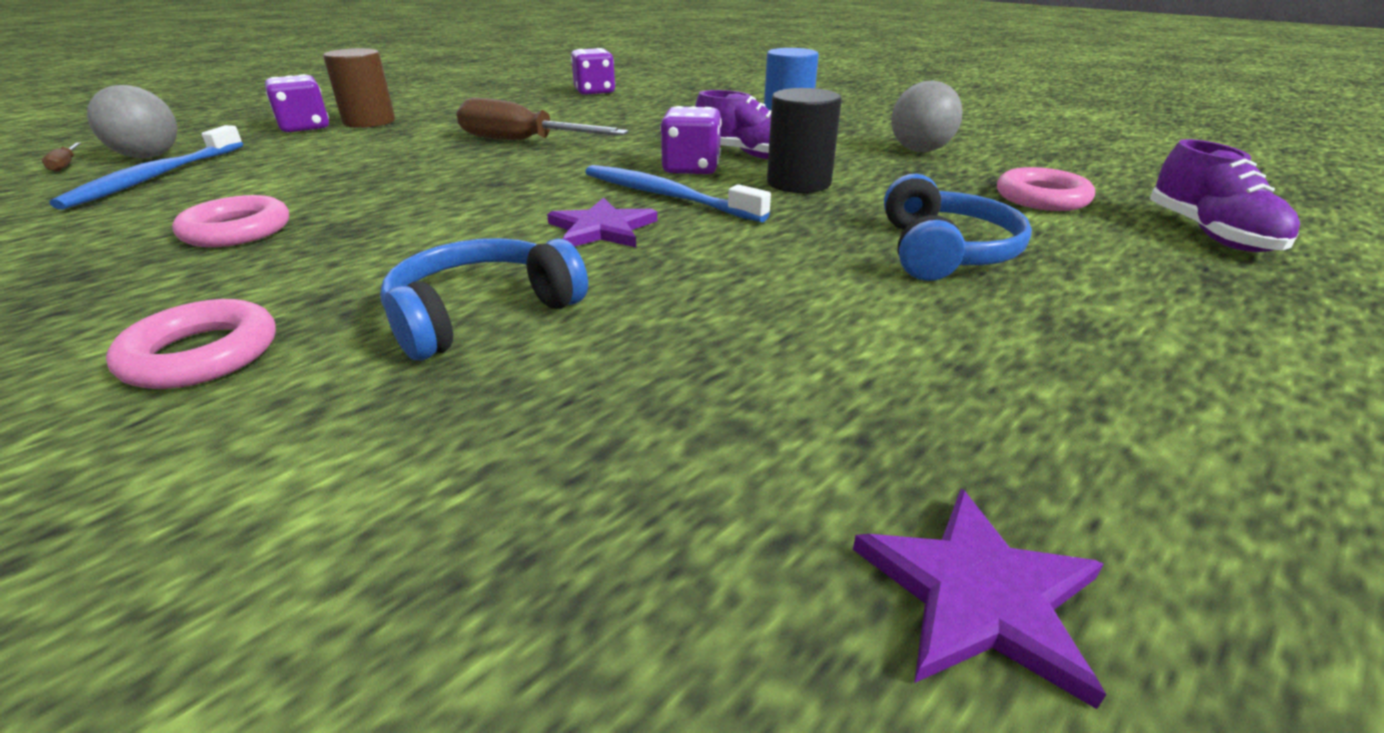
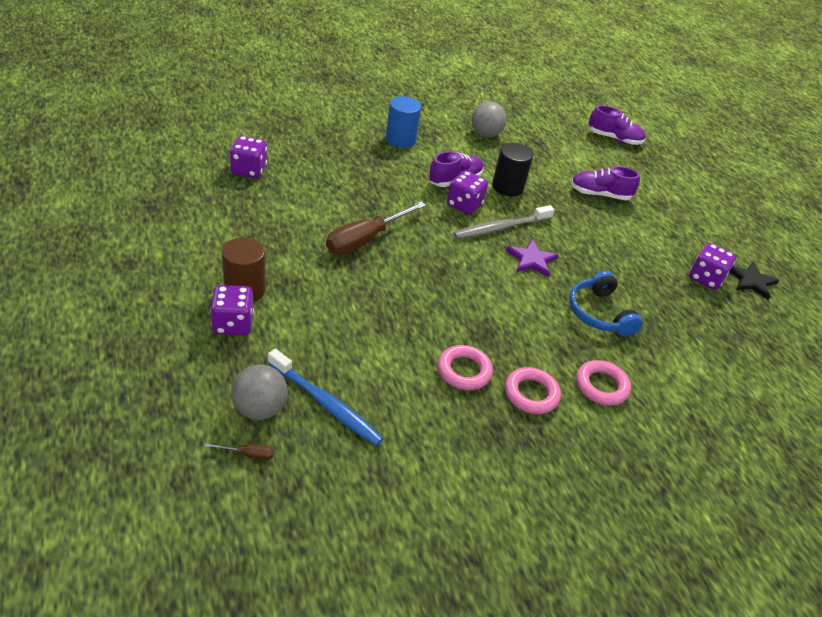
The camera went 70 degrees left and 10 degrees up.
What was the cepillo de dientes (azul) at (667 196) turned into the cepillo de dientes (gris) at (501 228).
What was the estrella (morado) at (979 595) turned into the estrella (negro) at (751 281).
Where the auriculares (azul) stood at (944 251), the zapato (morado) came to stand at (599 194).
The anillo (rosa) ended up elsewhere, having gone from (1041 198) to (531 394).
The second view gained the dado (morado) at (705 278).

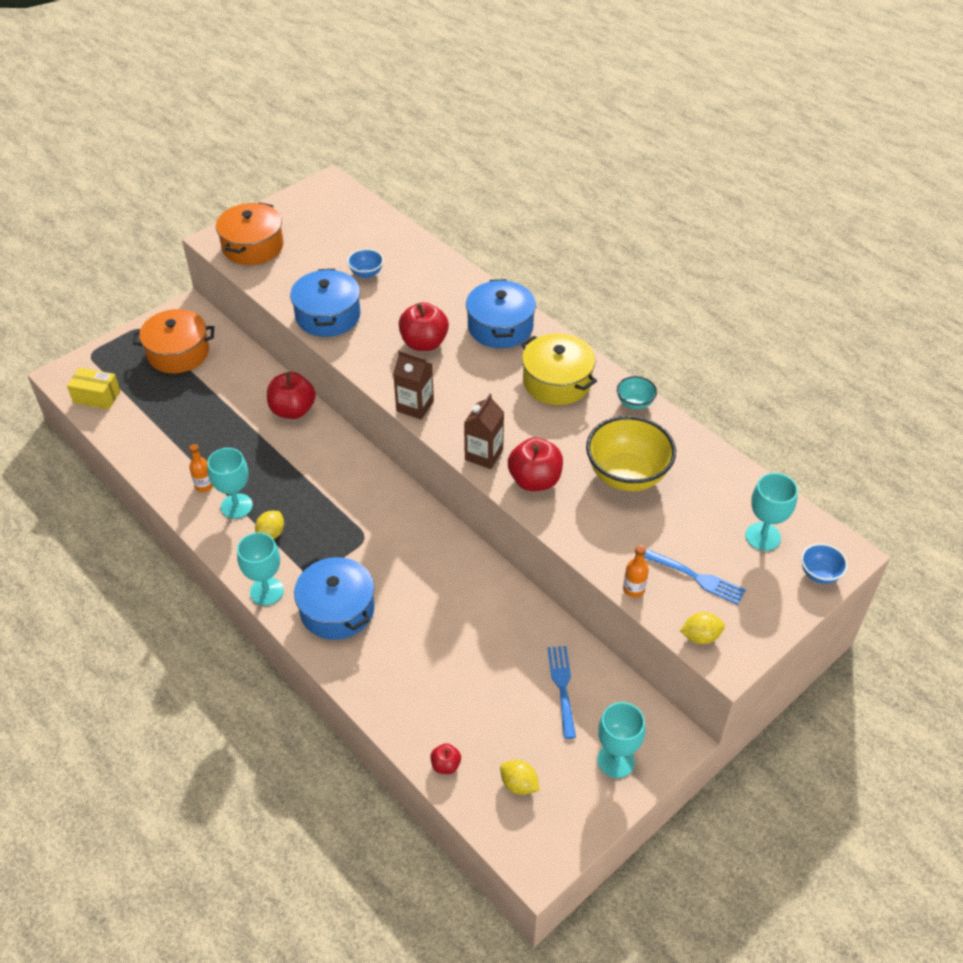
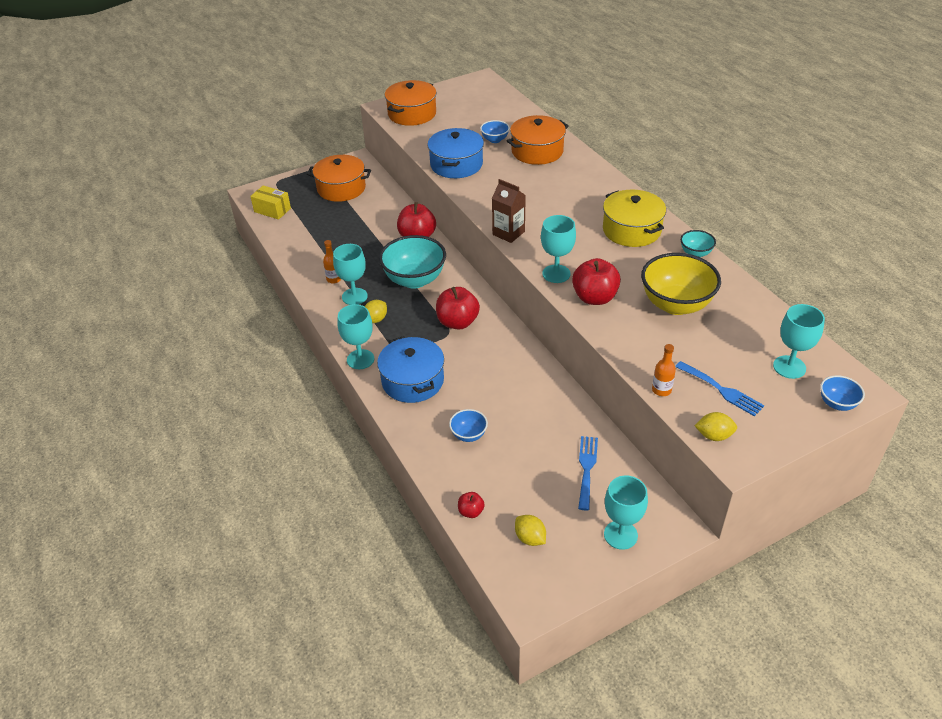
The camera went 15 degrees right and 5 degrees down.
The manzana (rojo) ended up elsewhere, having gone from (424 343) to (457 322).
Where the cartón de leche (marrón) stood at (484 454), the copa (turquesa) came to stand at (556 274).
The second view lost the olla (azul) at (500 327).
The second view gained the cuenco (turquesa) at (414 280).
The second view gained the cuenco (azul) at (468 435).
The second view gained the olla (naranja) at (537 151).

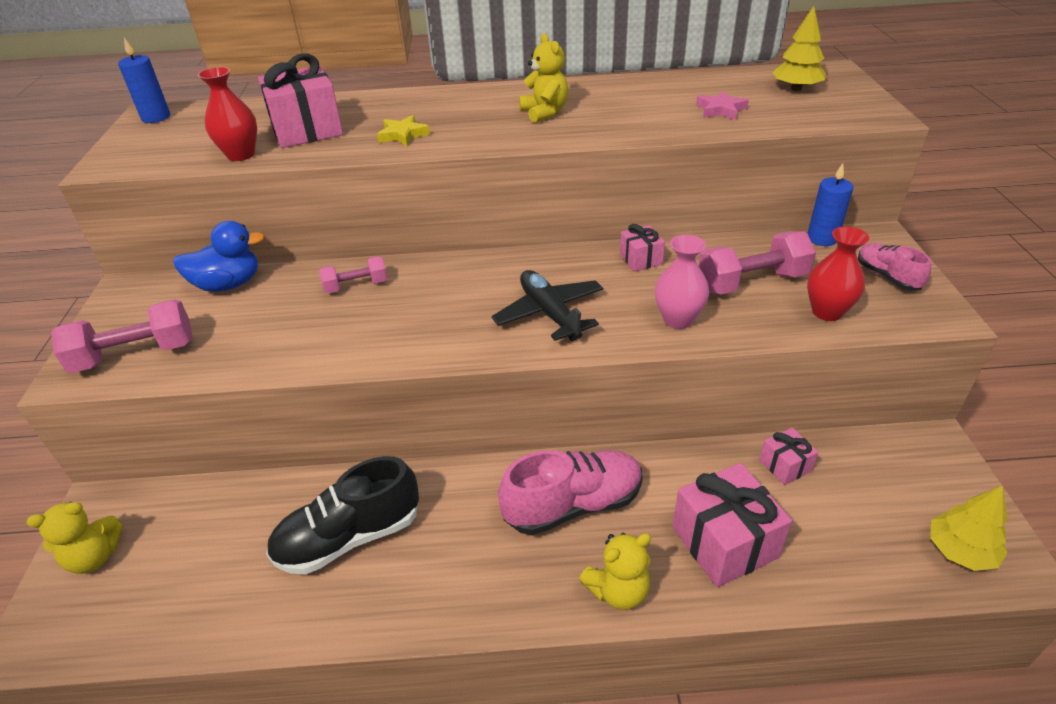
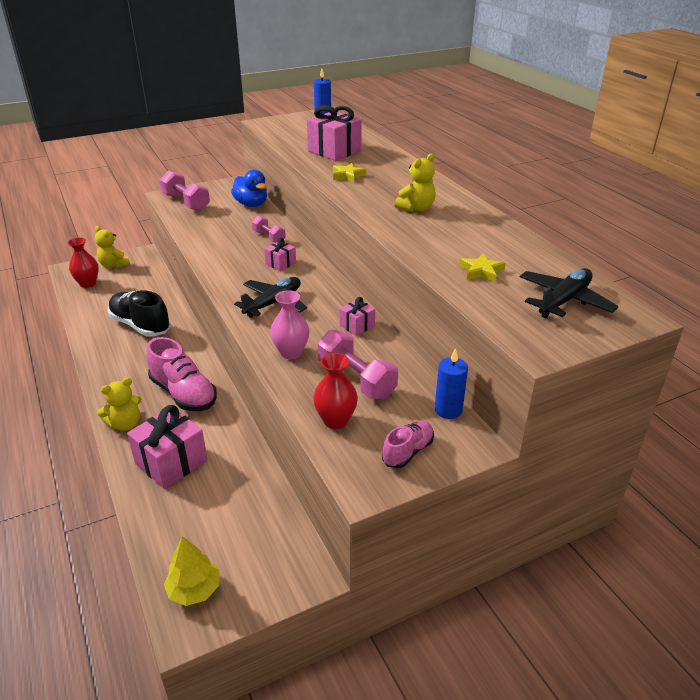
The camera went 65 degrees right and 5 degrees down.
The florero (rojo) ended up elsewhere, having gone from (241 155) to (88 283).
The osito (amarillo) at (618 590) ended up facing another way, 75 degrees counterclockwise from before.
What was the estrella (rosa) at (720 110) turned into the estrella (amarillo) at (481 271).
The regalo (rosa) ended up elsewhere, having gone from (785 465) to (280 264).
Where the árbol (amarillo) stood at (796 88), the avión (negro) came to stand at (564 301).

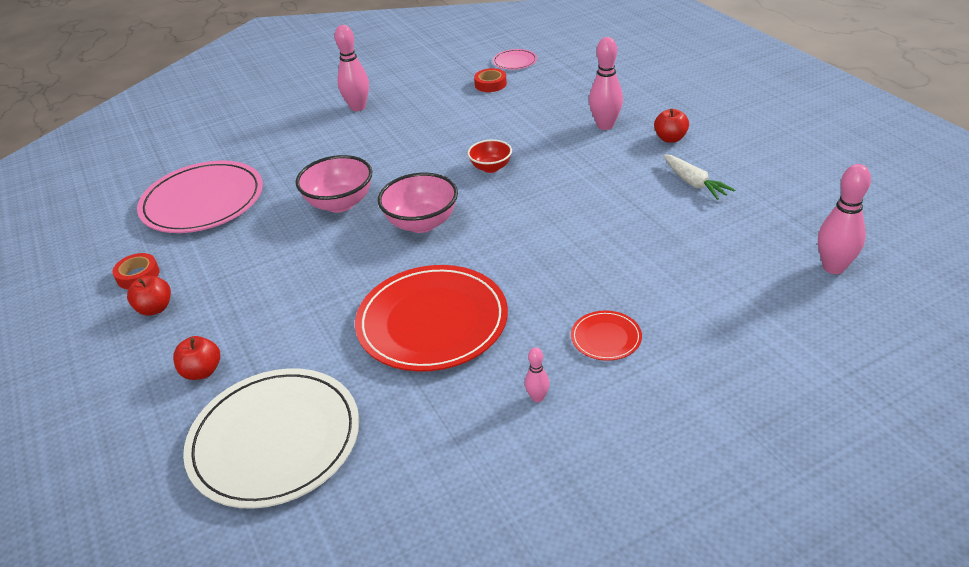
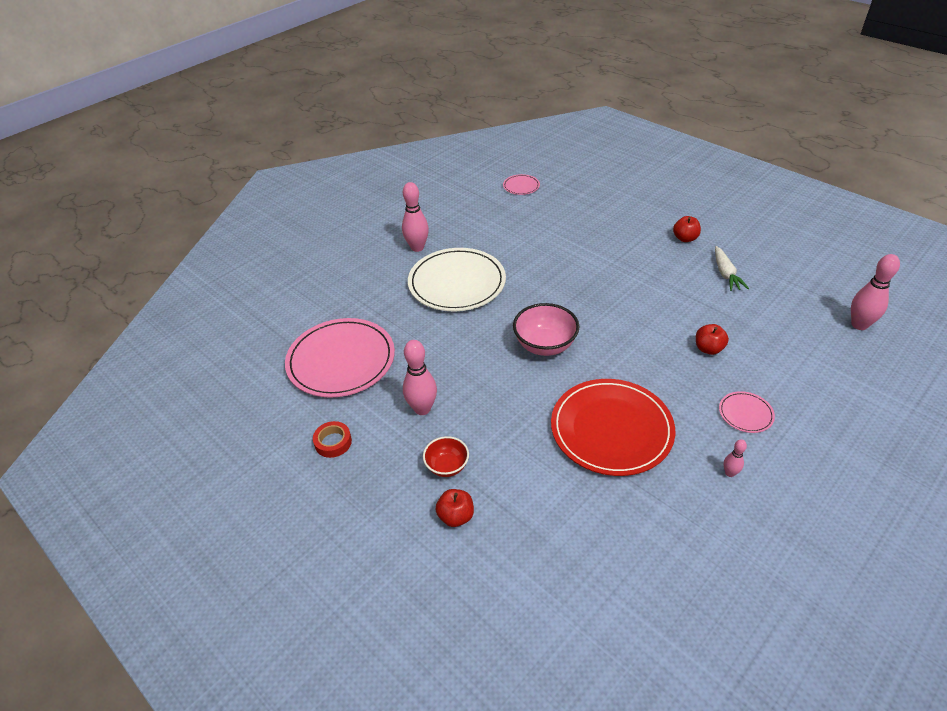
The camera went 20 degrees left and 5 degrees up.
The manzana (rojo) ended up elsewhere, having gone from (155 308) to (708 349).
The plato (blanco) ended up elsewhere, having gone from (275 440) to (457 283).
The second view lost the cuenco (rosa) at (340 203).
The cuenco (rojo) ended up elsewhere, having gone from (491 167) to (447 466).
The second view lost the cinta adhesiva (rojo) at (490 84).
What was the plato (rojo) at (606 338) turned into the plato (rosa) at (745 413).
The bolo (rosa) ended up elsewhere, having gone from (605 125) to (422 409).
The zanahoria (blanco) at (694 183) ended up facing another way, 45 degrees clockwise from before.

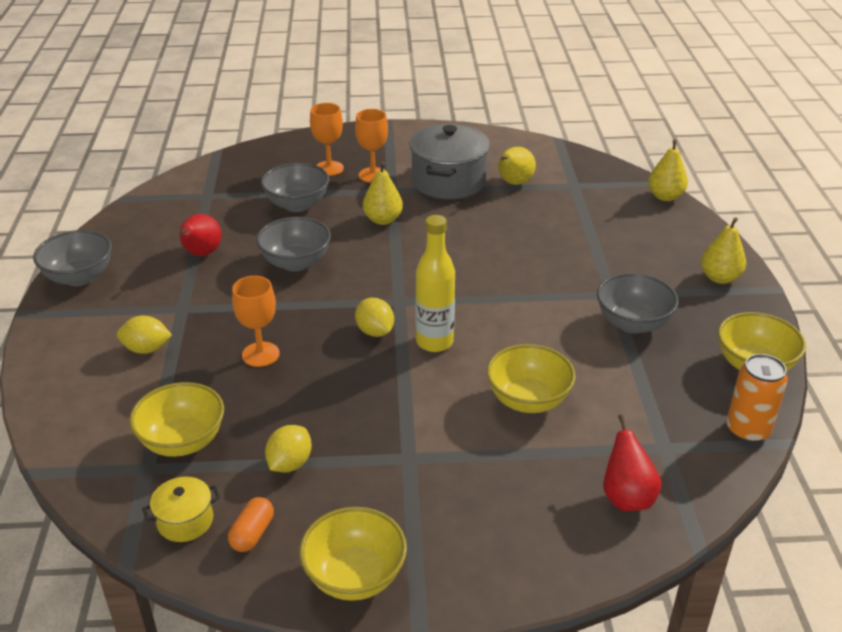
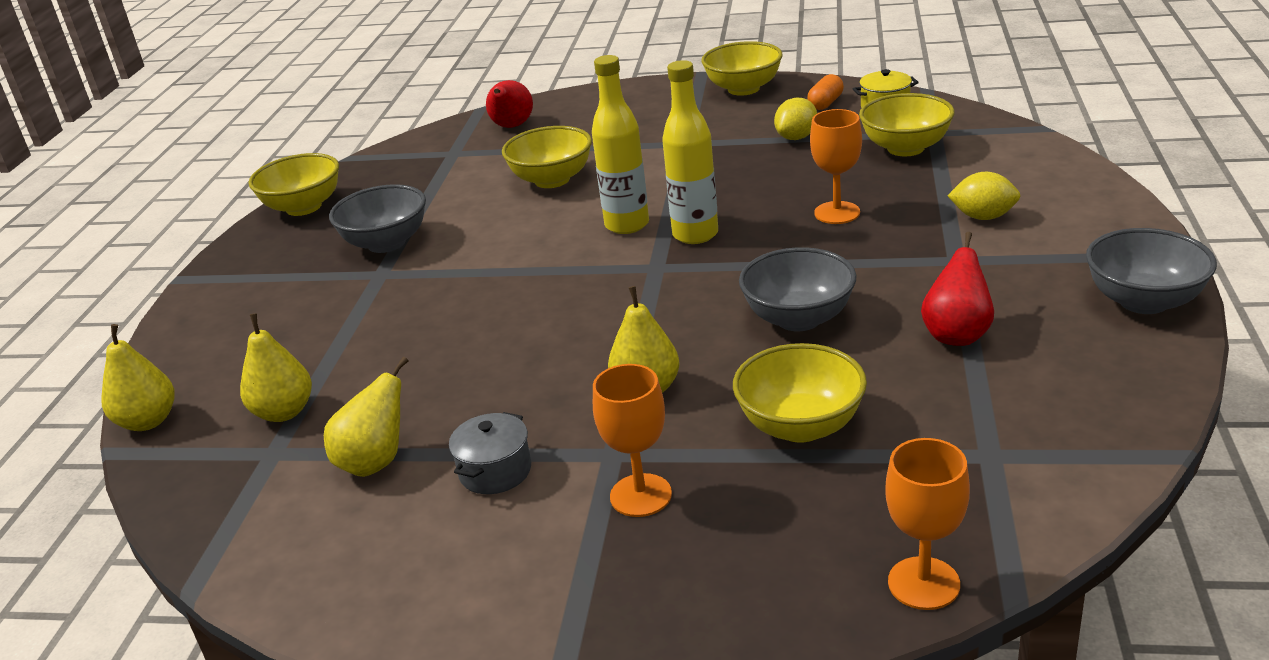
The camera went 165 degrees left and 5 degrees down.
What was the cuenco (gris) at (297 205) turned into the cuenco (amarillo) at (800 426).
The copa (naranja) ended up elsewhere, having gone from (329 168) to (923 583).
Where the limón (amarillo) stood at (375 331), the botella (amarillo) came to stand at (695 234).
The size of the olla (gris) at (448 181) changed by a factor of 0.49.
The pera (amarillo) ended up elsewhere, having gone from (719 278) to (284 412).
The second view lost the lata (naranja) at (747 430).

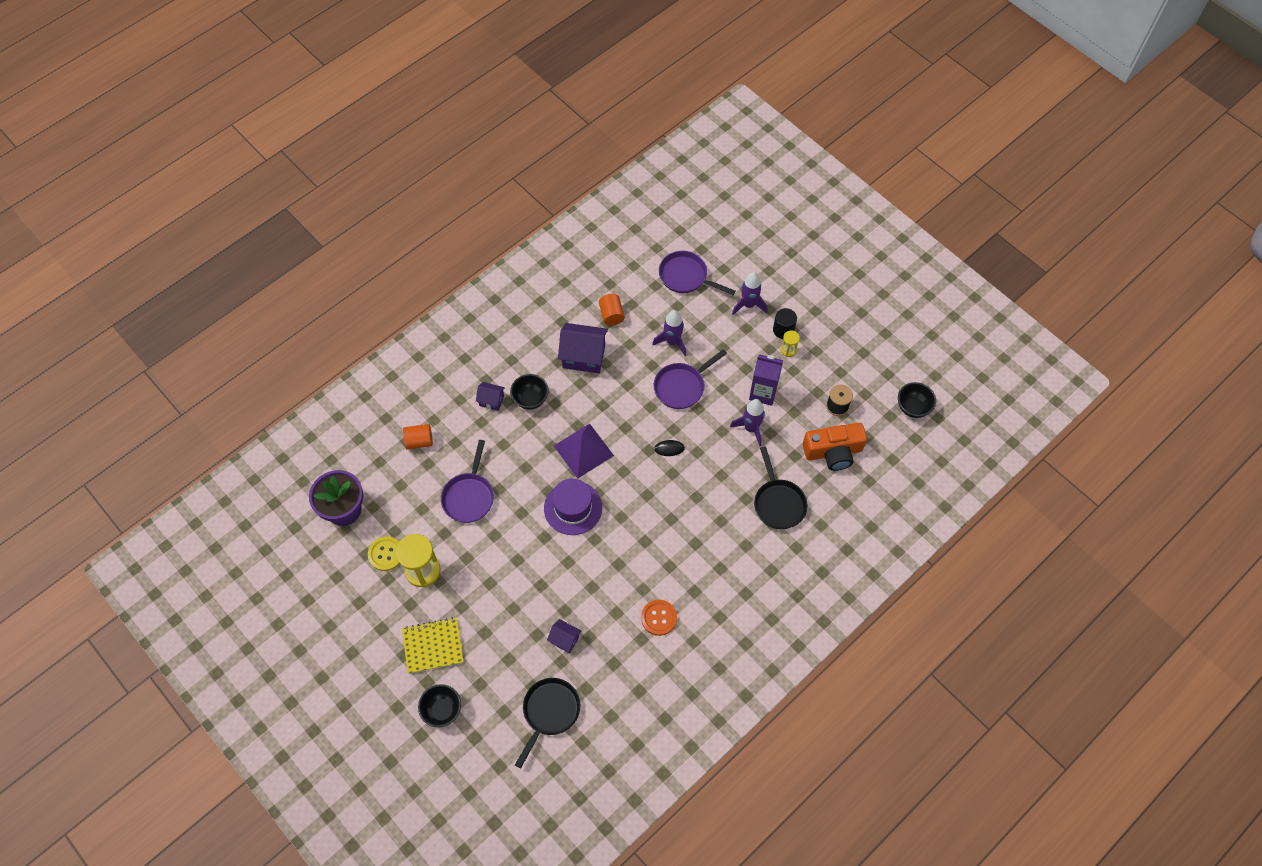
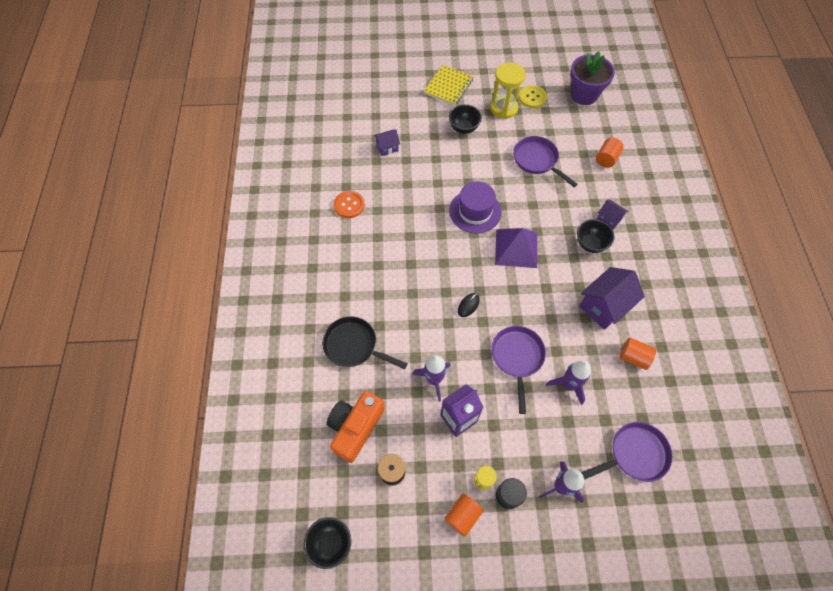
The camera went 130 degrees right and 0 degrees up.
The cuenco (negro) ended up elsewhere, having gone from (442 710) to (463 128).
The casa (morado) at (491 400) ended up facing another way, 75 degrees clockwise from before.
The second view lost the sartén (negro) at (549 712).
The second view gained the cilindro (naranja) at (462 515).

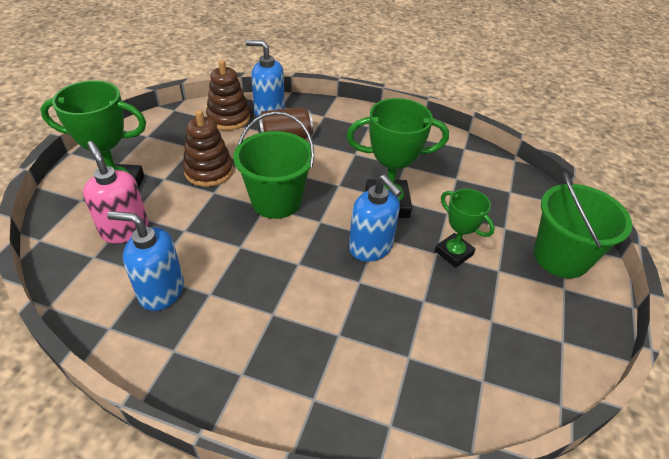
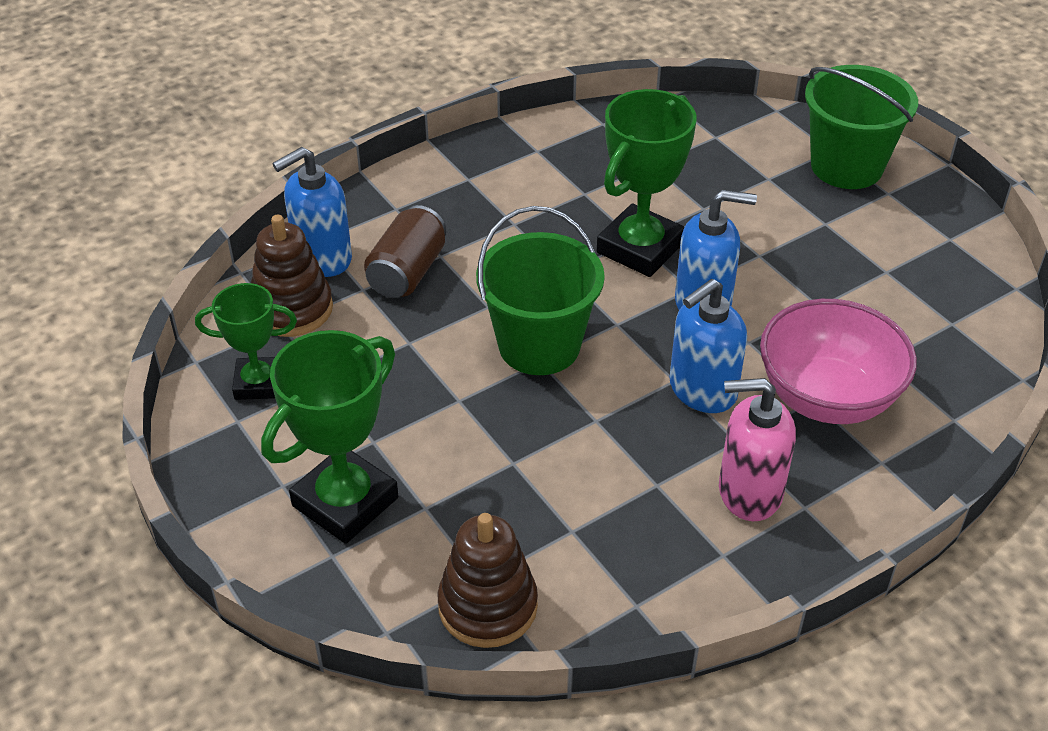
The camera went 50 degrees left and 0 degrees up.
The dispensador de jabón (rosa) ended up elsewhere, having gone from (125 229) to (749 492).
The dispensador de jabón (azul) ended up elsewhere, having gone from (161 291) to (702 390).
The juguete apilable (marrón) ended up elsewhere, having gone from (209 171) to (487 606).
The trofeo (verde) ended up elsewhere, having gone from (453 253) to (258 383).
The second view gained the cuenco (rosa) at (827 398).

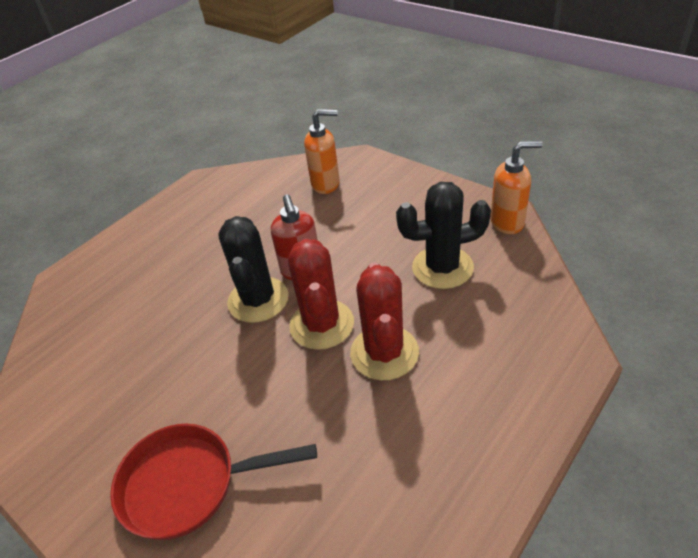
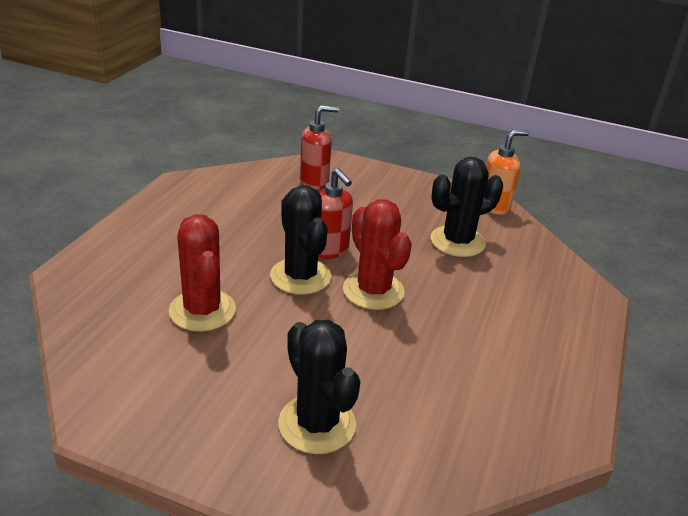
The camera went 25 degrees left and 10 degrees down.
Where the sartén (rojo) stood at (189 484), the cactus (negro) came to stand at (317 424).
What was the dispensador de jabón (naranja) at (326 184) turned into the dispensador de jabón (rojo) at (314 182).
The cactus (rojo) ended up elsewhere, having gone from (384 353) to (202 310).

